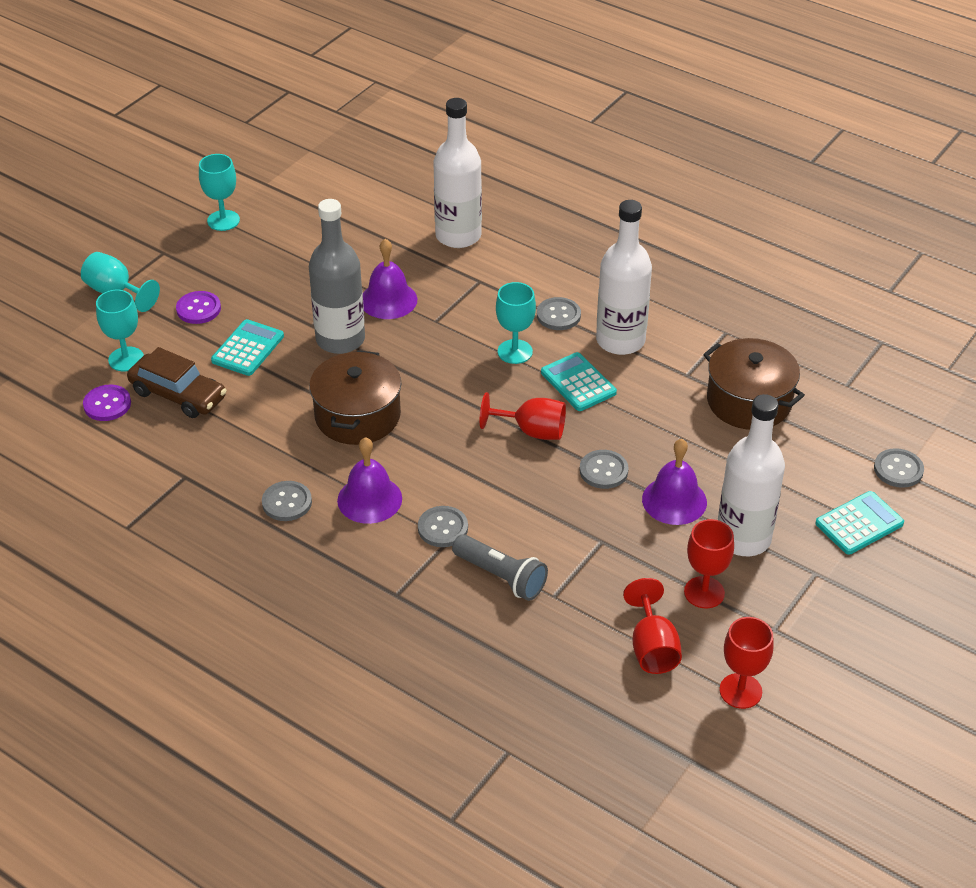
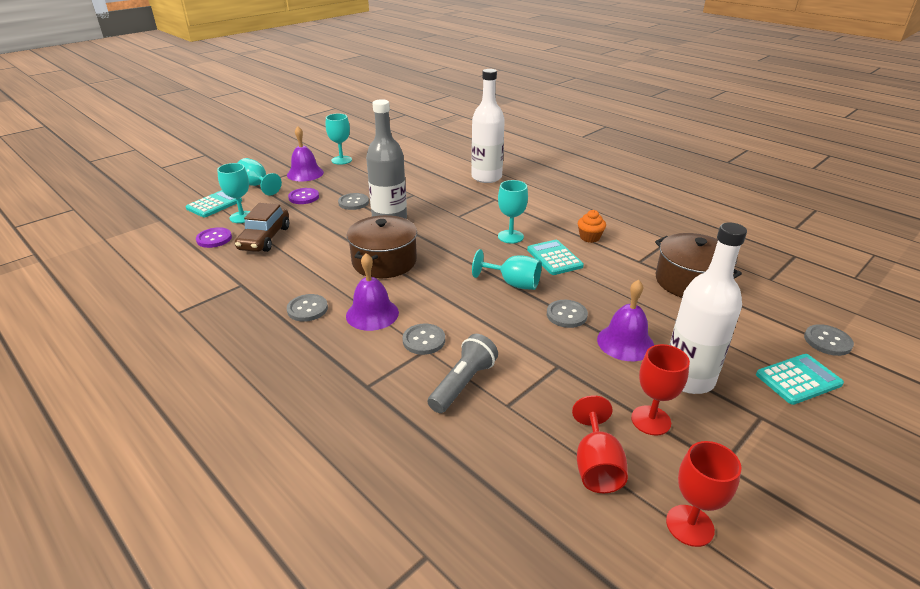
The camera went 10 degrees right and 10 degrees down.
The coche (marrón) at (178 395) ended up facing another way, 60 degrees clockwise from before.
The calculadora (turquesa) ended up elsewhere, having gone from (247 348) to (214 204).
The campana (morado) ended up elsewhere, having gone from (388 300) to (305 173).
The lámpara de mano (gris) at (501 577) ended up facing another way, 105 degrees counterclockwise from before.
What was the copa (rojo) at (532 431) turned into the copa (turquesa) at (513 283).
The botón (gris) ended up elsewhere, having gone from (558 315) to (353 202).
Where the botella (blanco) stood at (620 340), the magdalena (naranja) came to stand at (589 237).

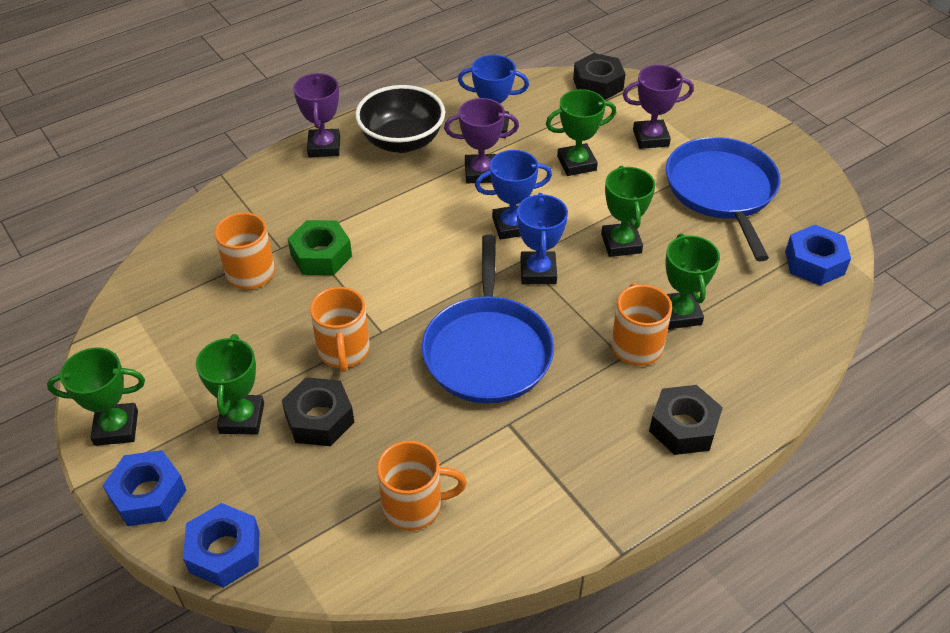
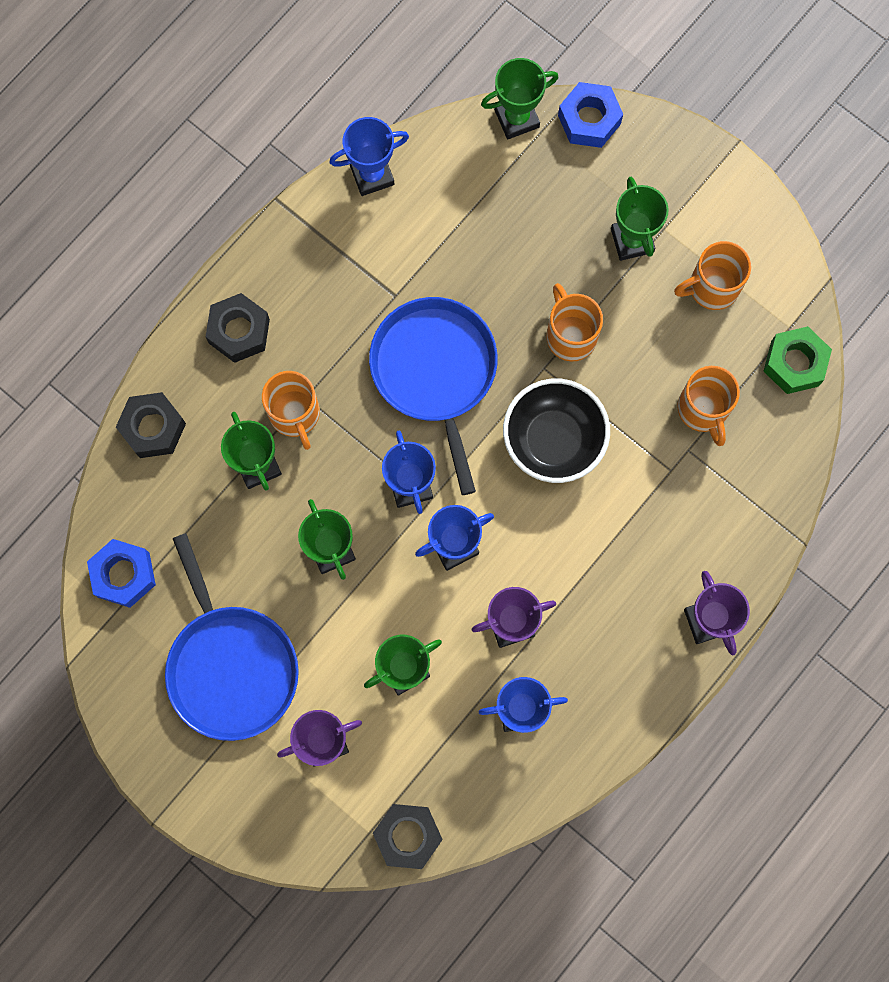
The camera went 165 degrees right and 30 degrees up.
The trofeo (verde) ended up elsewhere, having gone from (116 428) to (516 118).
The second view lost the tuerca (azul) at (148 495).
The tuerca (negro) ended up elsewhere, having gone from (319 419) to (153 428).
The tuerca (verde) ended up elsewhere, having gone from (321 255) to (794 363).
The cuenco (negro) ended up elsewhere, having gone from (402 141) to (553 440).
The taza (naranja) ended up elsewhere, having gone from (414 506) to (711 287).
The second view gained the trofeo (azul) at (372 175).

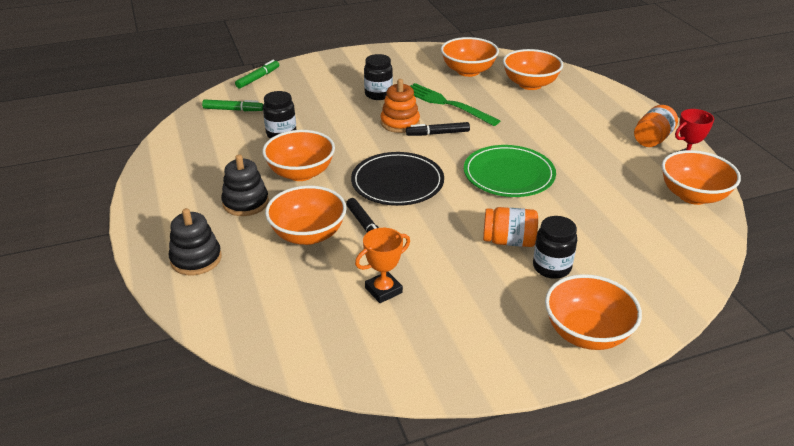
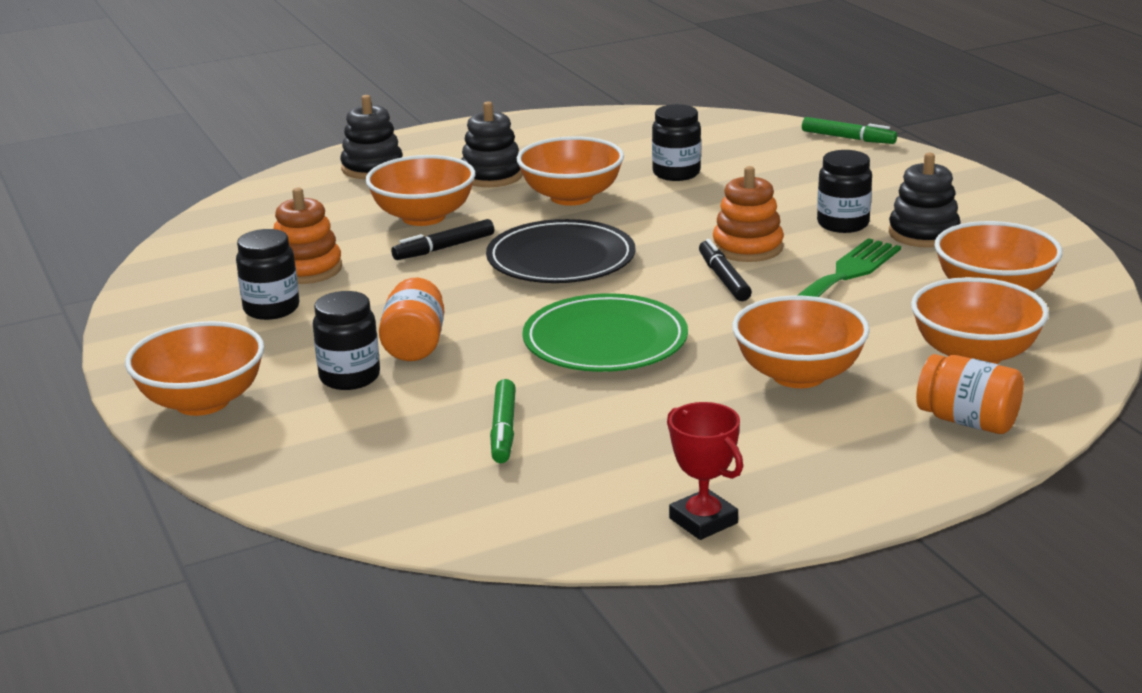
The camera went 85 degrees right and 10 degrees down.
The rotulador (verde) ended up elsewhere, having gone from (233 110) to (503 430).
Where the trofeo (naranja) stood at (383 290), the juguete apilable (naranja) came to stand at (306 269).
The tarro (naranja) ended up elsewhere, having gone from (652 139) to (967 421).
The cuenco (naranja) ended up elsewhere, having gone from (693 196) to (798 375).
The second view gained the tarro (negro) at (271 309).
The second view gained the juguete apilable (negro) at (923 233).

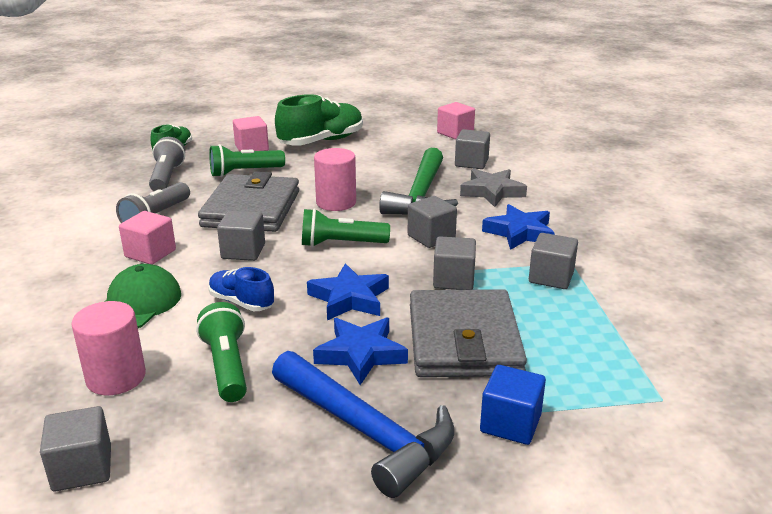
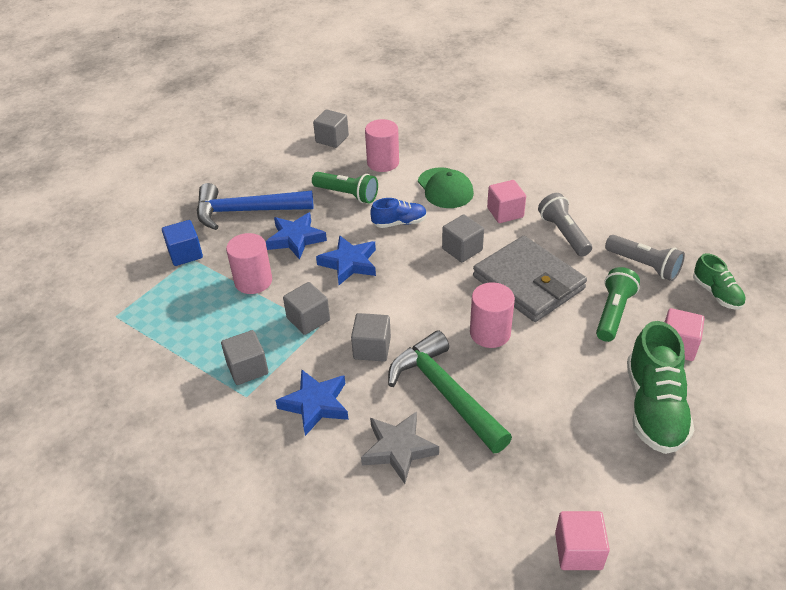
The camera went 135 degrees right and 15 degrees up.
The second view lost the lámpara de mano (verde) at (341 244).
Where the cartera (gris) stood at (464 340), the cilindro (rosa) came to stand at (253 281).
The second view lost the cubo (gris) at (471 163).

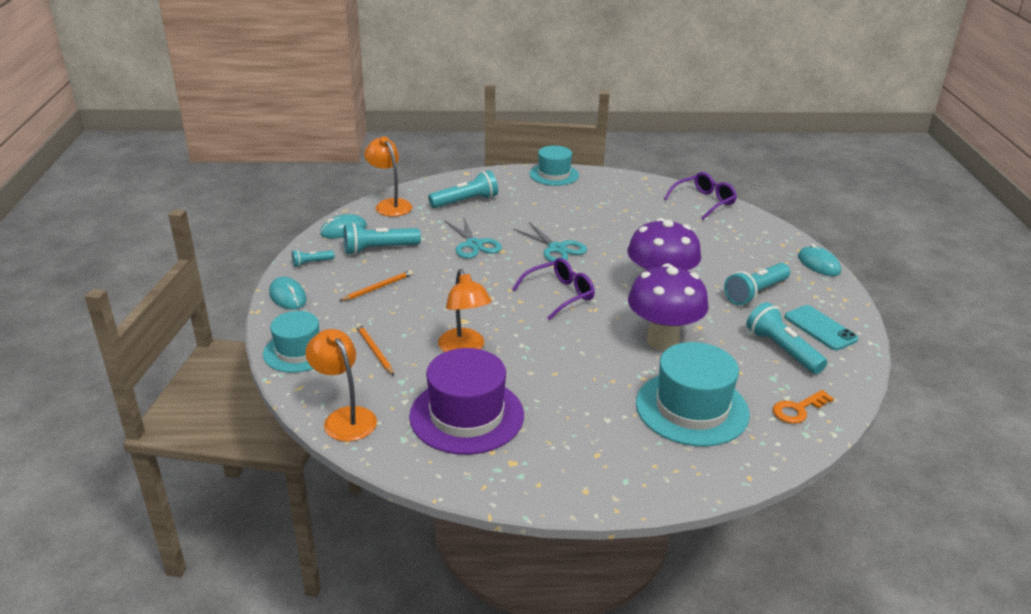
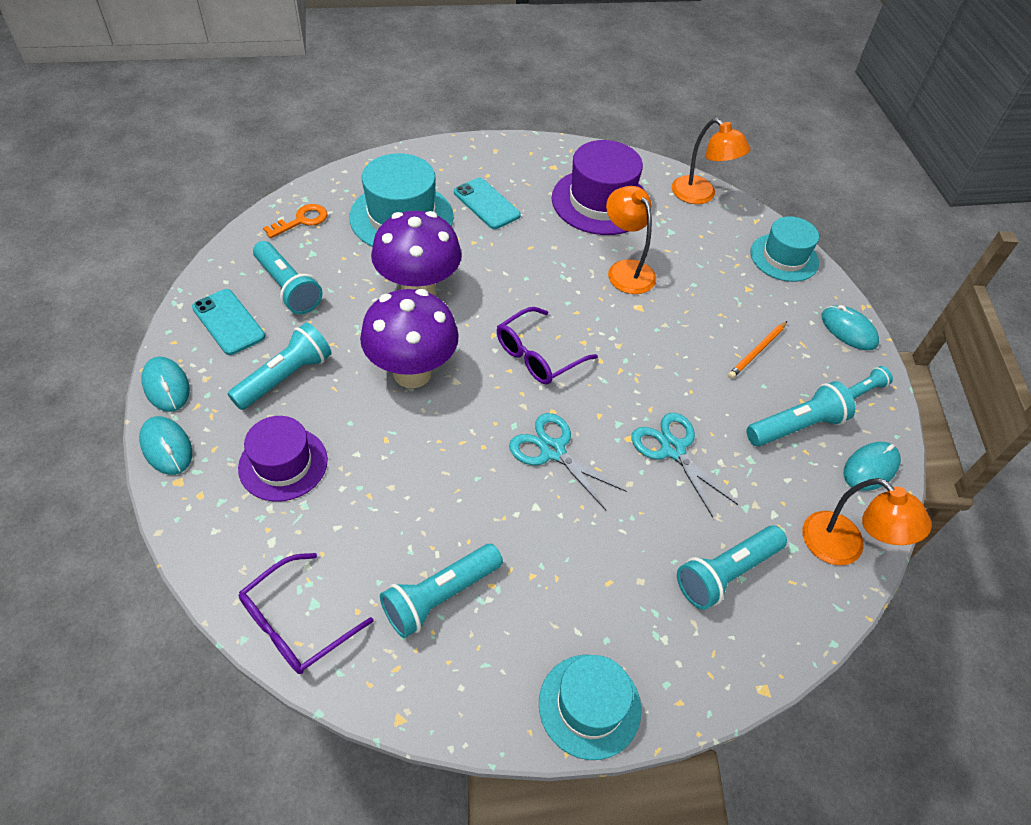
The camera went 170 degrees right and 20 degrees up.
The second view lost the lápiz (naranja) at (374 351).
The second view gained the ratón (turquesa) at (166 386).
The second view gained the sombrero (morado) at (283 464).
The second view gained the lámpara de mano (turquesa) at (440 596).
The second view gained the móvil (turquesa) at (486 204).

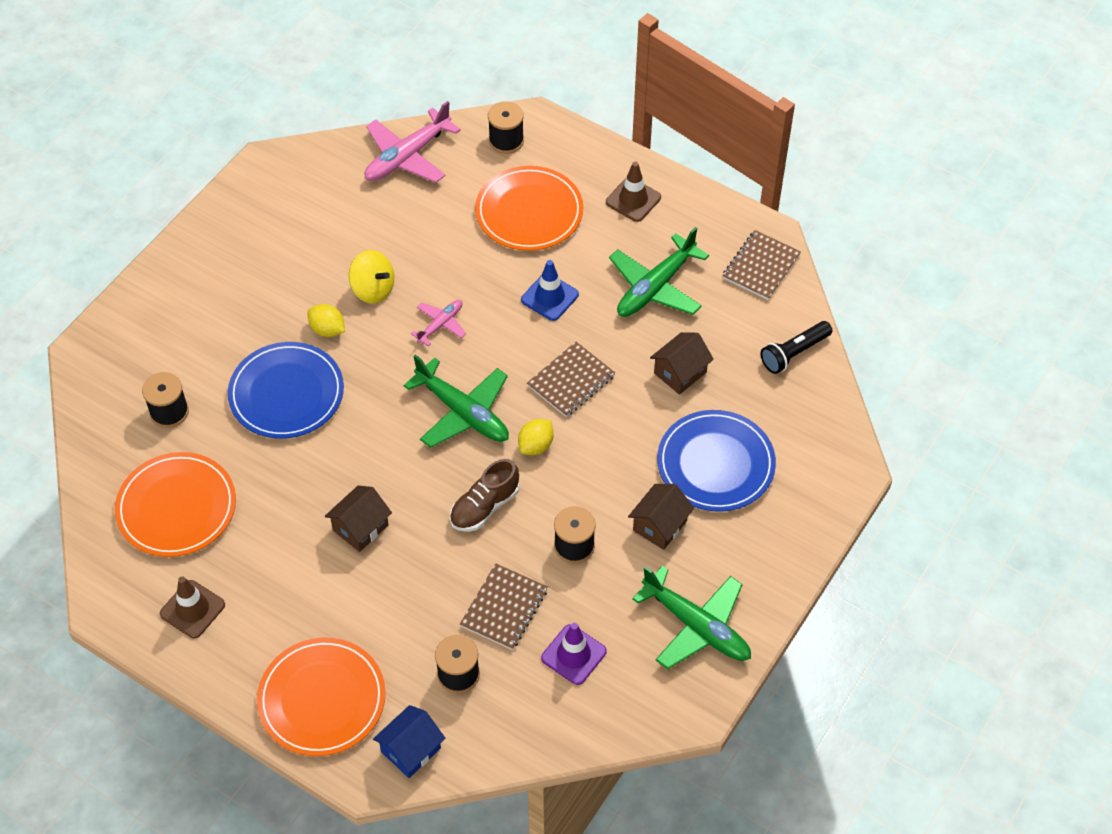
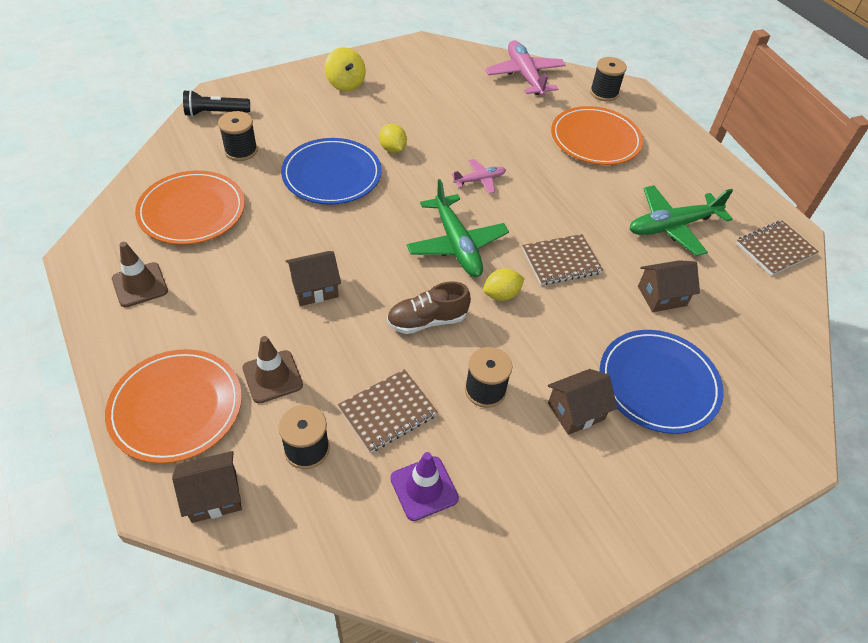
The camera went 25 degrees right and 5 degrees down.
The peonza (amarillo) ended up elsewhere, having gone from (373 289) to (345 84).
The avión (rosa) at (407 156) ended up facing another way, 90 degrees clockwise from before.
What was the casa (azul) at (411 750) turned into the casa (marrón) at (214 496).
The second view lost the cono de tráfico (azul) at (549 297).
The cono de tráfico (marrón) ended up elsewhere, having gone from (633 200) to (272 377).
The second view lost the avión (verde) at (696 626).
The lámpara de mano (negro) ended up elsewhere, having gone from (794 353) to (215 113).

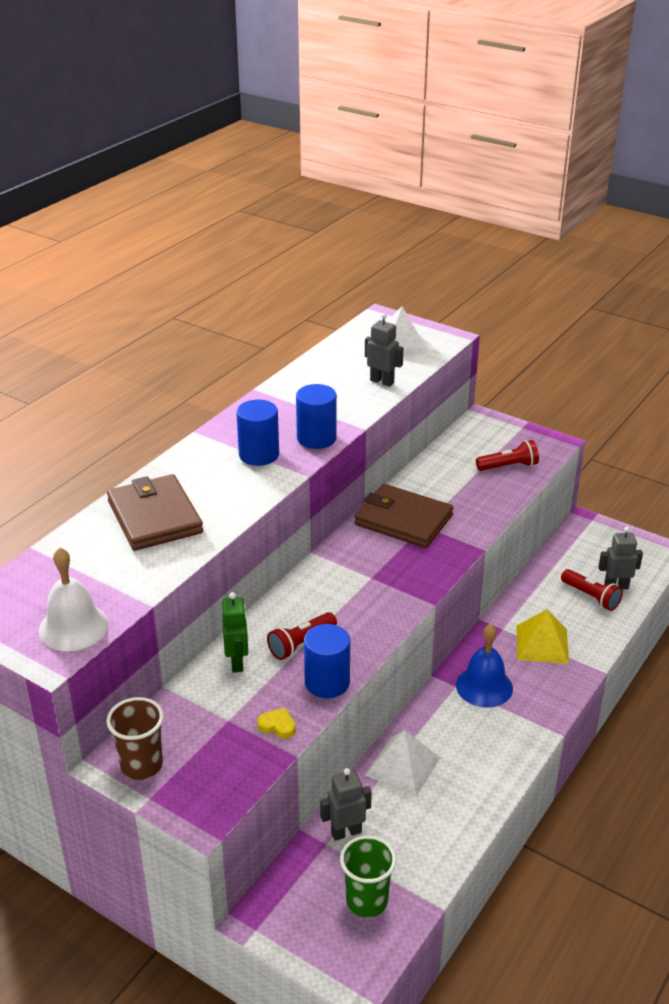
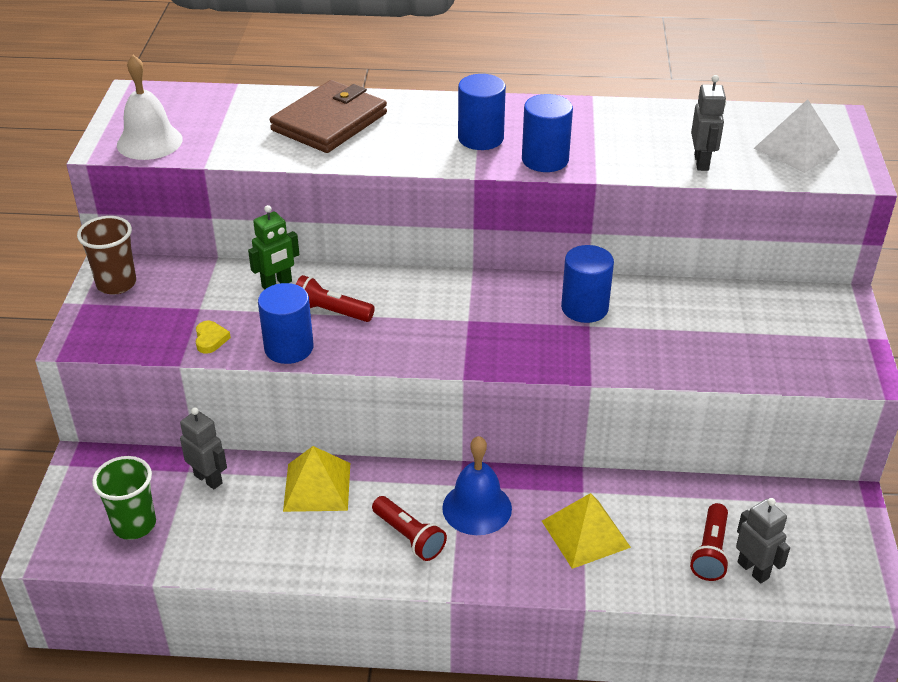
The camera went 60 degrees right and 5 degrees up.
Where the cartera (marrón) stood at (403 520), the cilindro (azul) came to stand at (584 308).
What was the pirámide (blanco) at (402 766) turned into the pirámide (amarillo) at (317 486).
The lámpara de mano (rojo) ended up elsewhere, having gone from (508 466) to (409 537).

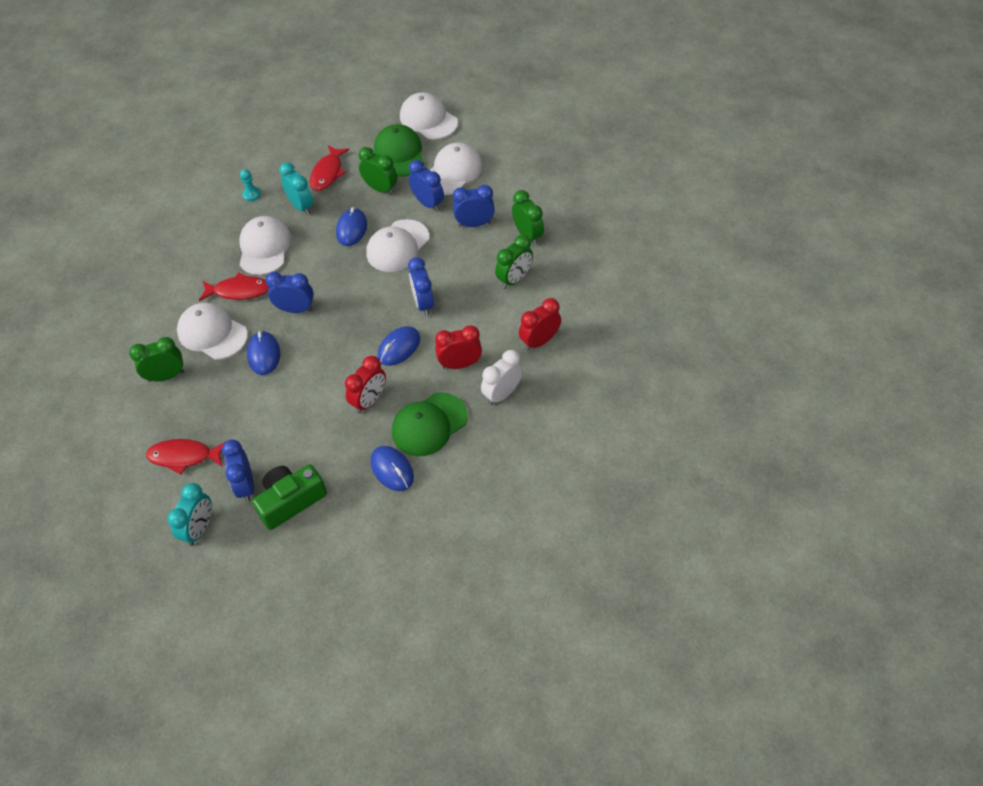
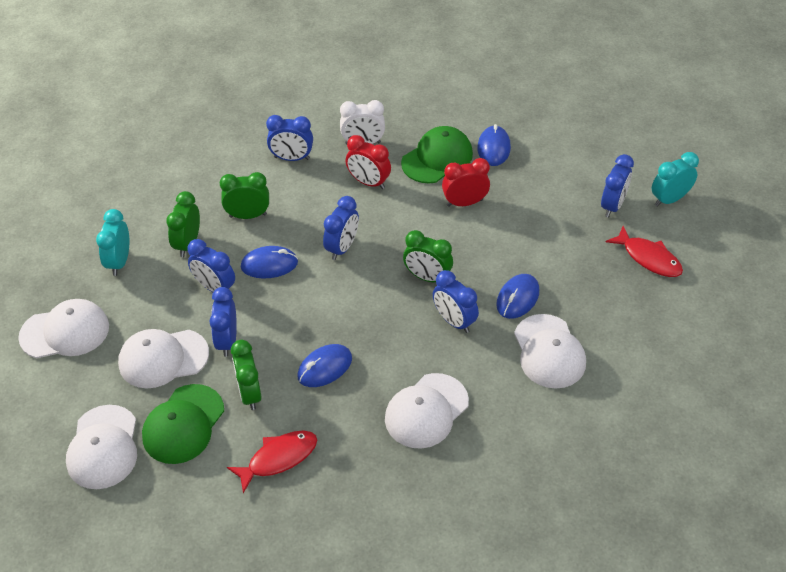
The camera went 140 degrees left and 5 degrees down.
The despertador (verde) ended up elsewhere, having gone from (166 376) to (427 277).
The second view lost the pez (rojo) at (239 291).
The second view lost the peón (turquesa) at (251 194).
The second view lost the cámara (verde) at (291 501).
The despertador (turquesa) ended up elsewhere, having gone from (301 206) to (119 262).
The gorra (blanco) ended up elsewhere, having gone from (397 246) to (65 332).
The ratón (azul) ended up elsewhere, having gone from (399 348) to (269 264).
The gorra (verde) at (429 424) ended up facing another way, 45 degrees counterclockwise from before.
What was the despertador (rojo) at (539 341) turned into the despertador (azul) at (291 158).

